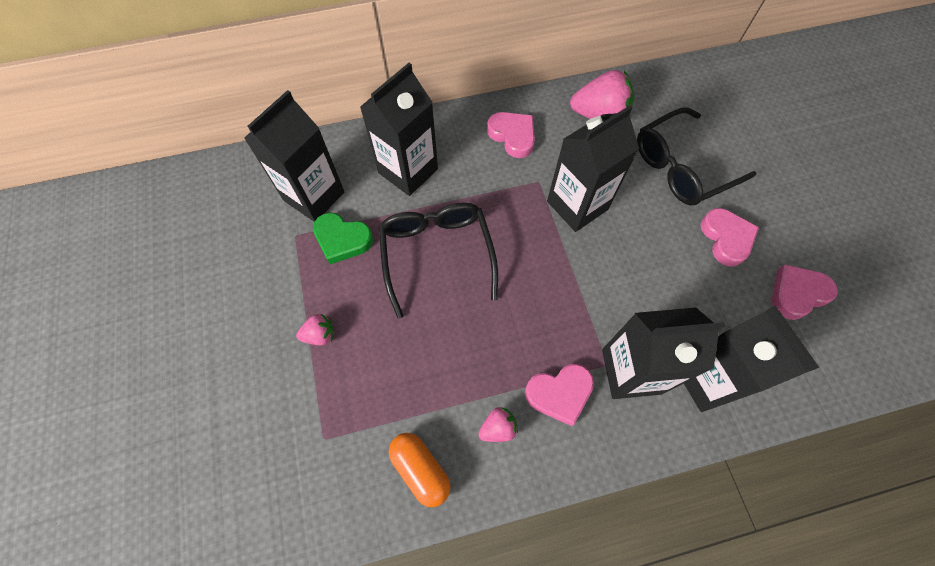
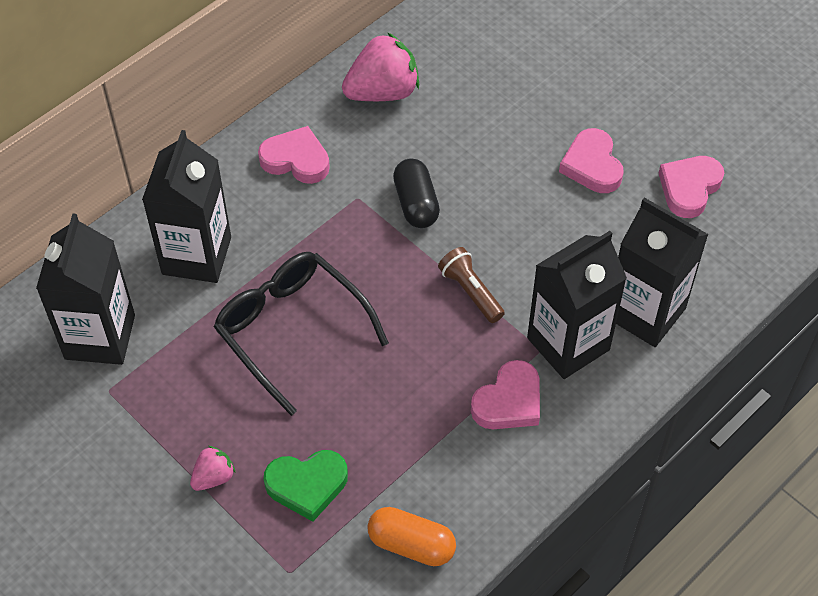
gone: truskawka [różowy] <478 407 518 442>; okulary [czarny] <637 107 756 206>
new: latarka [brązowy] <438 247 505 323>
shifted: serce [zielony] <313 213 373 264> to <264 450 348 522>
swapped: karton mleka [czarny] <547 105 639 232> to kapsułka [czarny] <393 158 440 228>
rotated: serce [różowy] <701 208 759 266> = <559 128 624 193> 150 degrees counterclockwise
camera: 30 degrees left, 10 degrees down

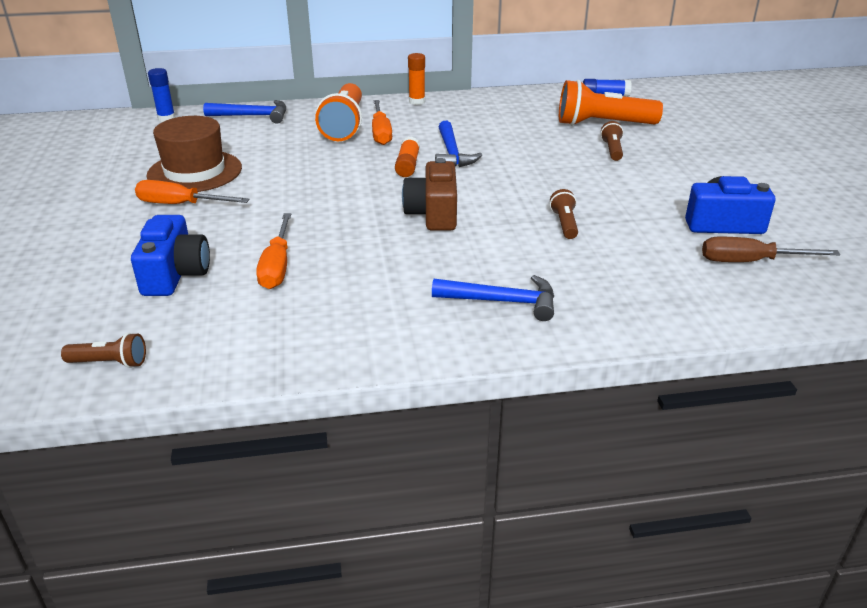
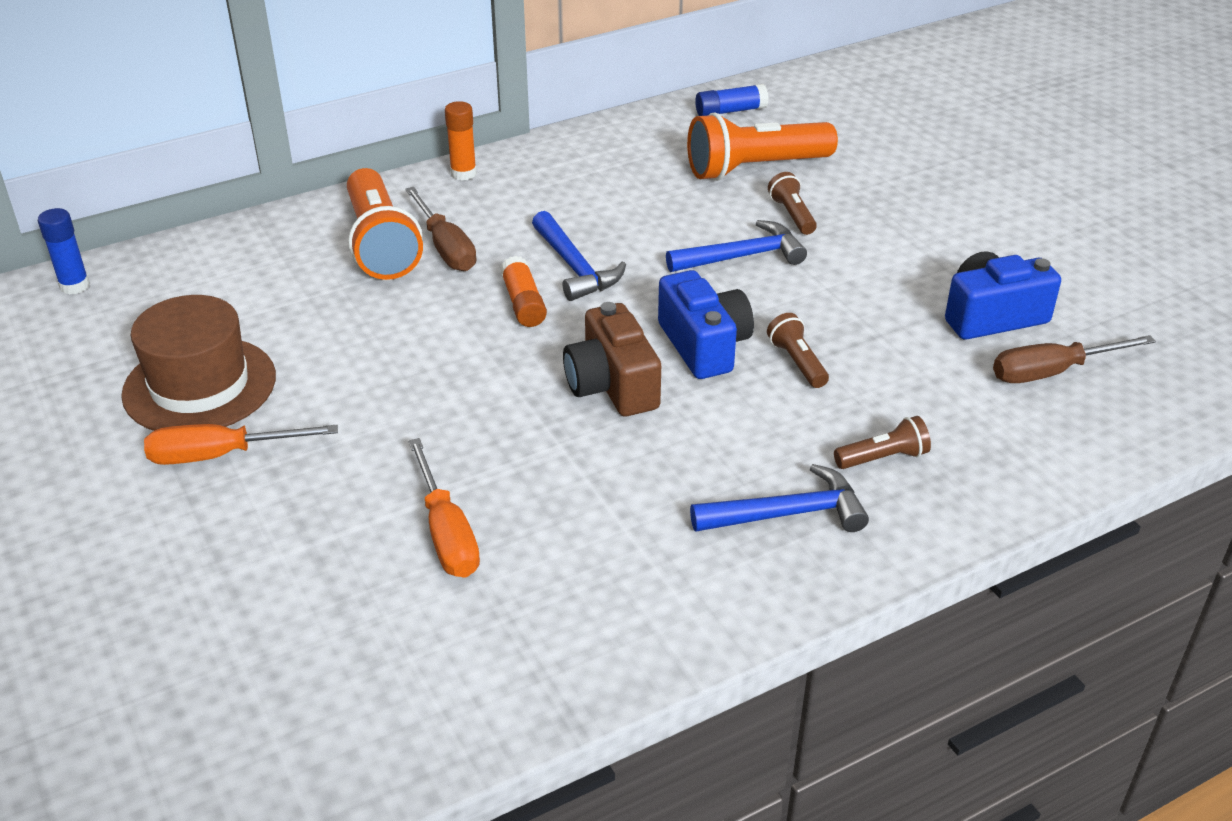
shifted: latarka [brązowy] <61 333 146 368> to <834 416 931 469>; aparat fotograficzny [niebieski] <131 215 210 296> to <658 270 754 379>; młotek [niebieski] <203 100 286 123> to <666 220 807 272>
repainted: śrubokręt [pomarańczowy] <372 100 392 145> to śrubokręt [brązowy] <405 187 477 271>
camera: 20 degrees left, 5 degrees up

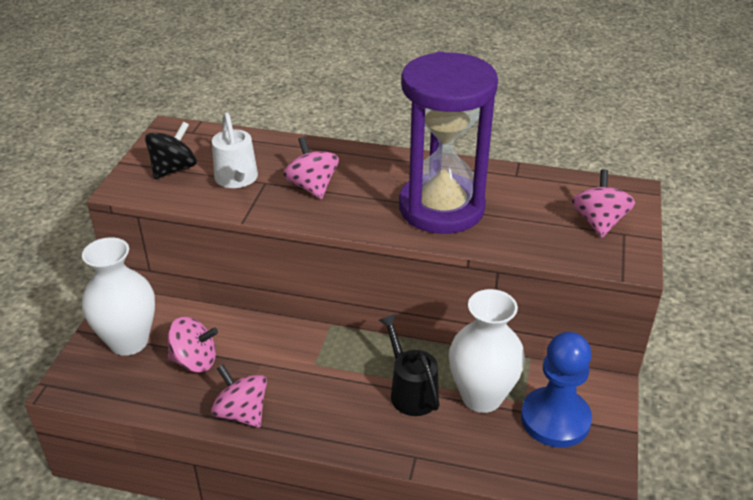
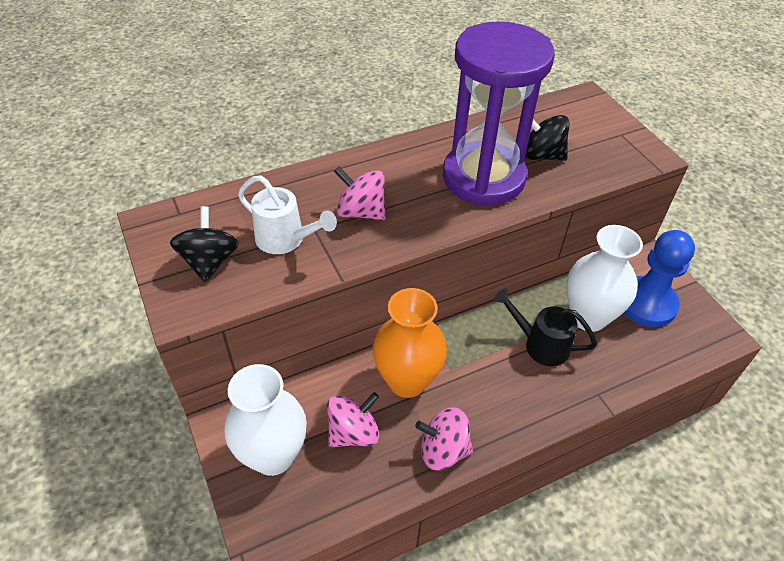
gone: bączek [różowy] <572 169 635 238>
new: wazon [pomarańczowy] <373 288 447 398>; bączek [czarny] <525 115 570 161>
camera: 40 degrees left, 10 degrees up

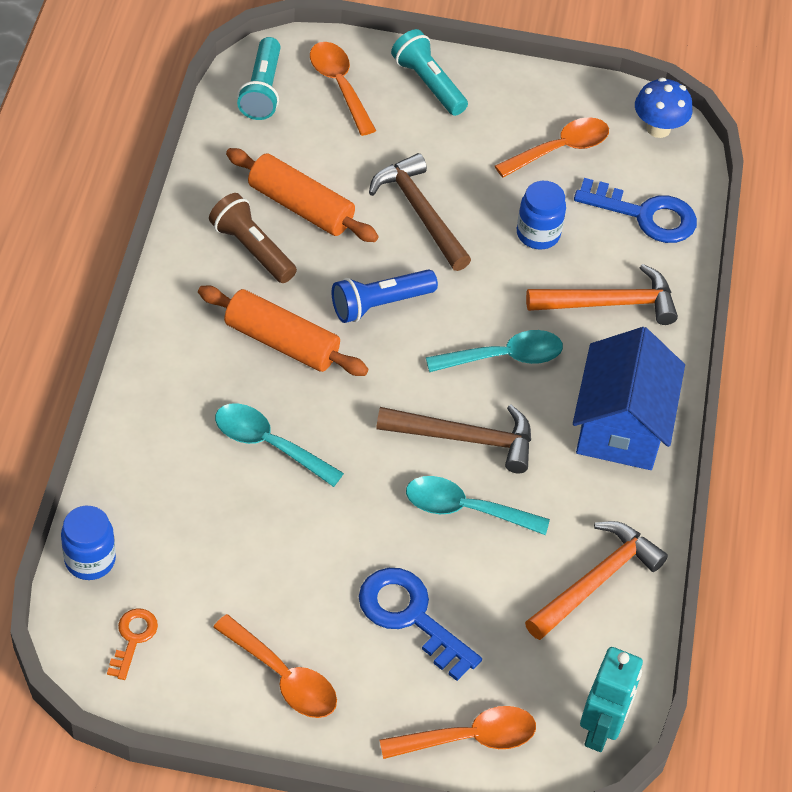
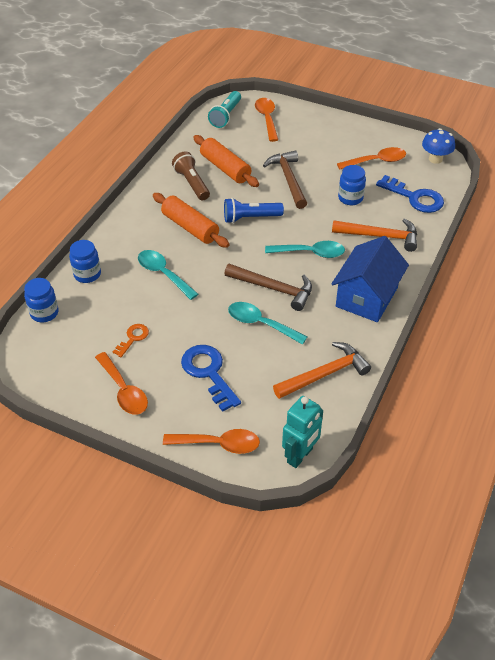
gone: latarka [turkusowy] <391 29 468 116>
new: słoik [niebieski] <69 240 101 283>
shifted: klucz [pomarańczowy] <107 608 158 680> to <113 324 149 357>
camera: 20 degrees right, 5 degrees down

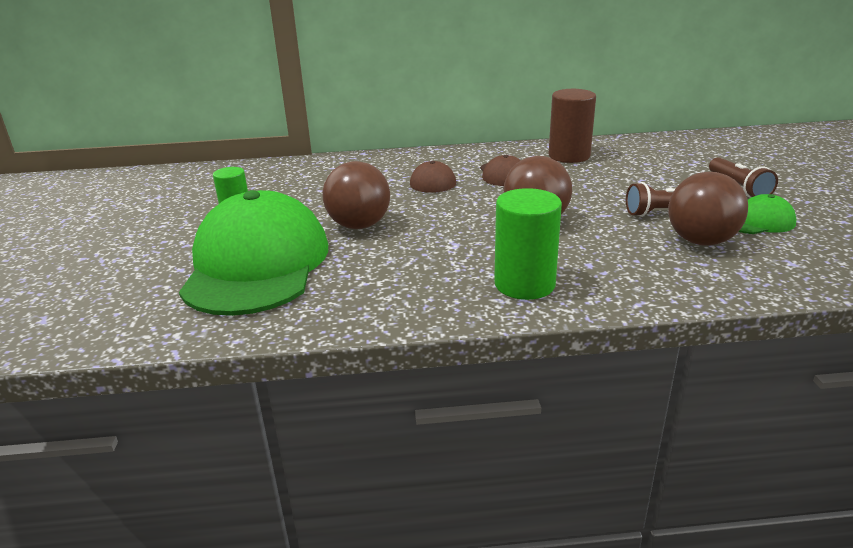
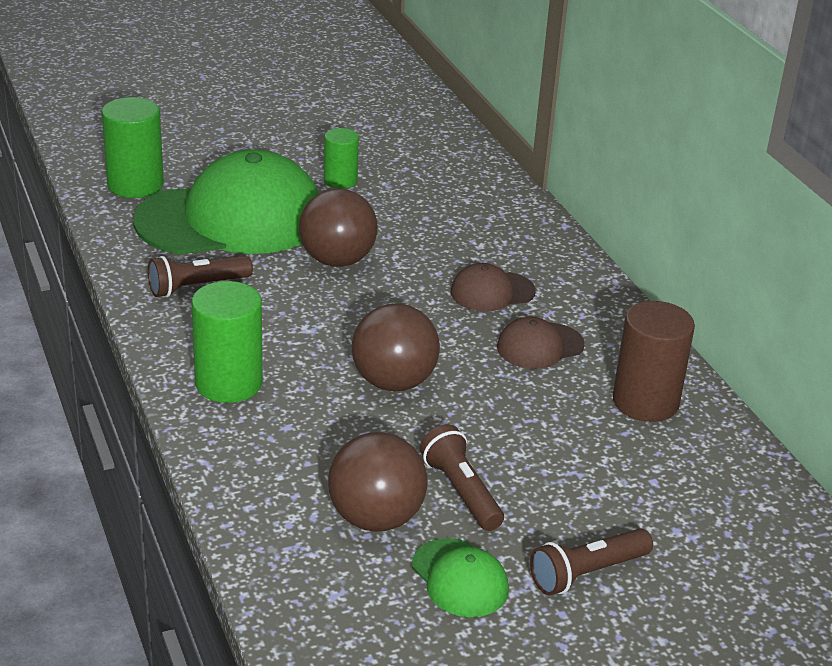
new: walec [zielony] <102 97 164 198>; latarka [brązowy] <148 256 253 297>
camera: 70 degrees right, 5 degrees up

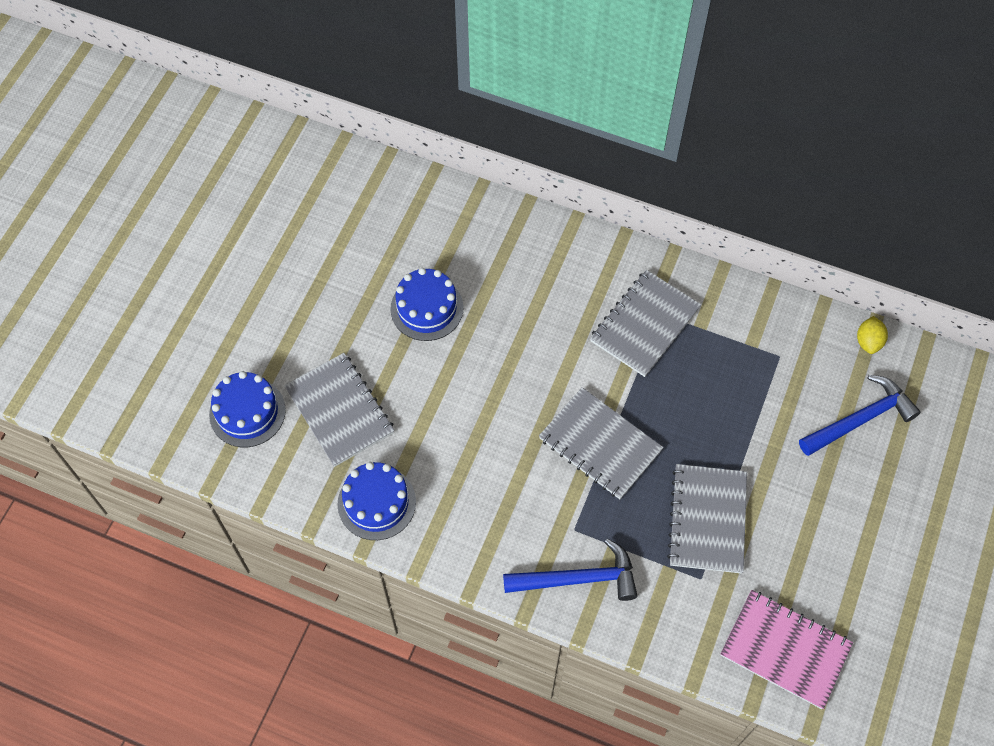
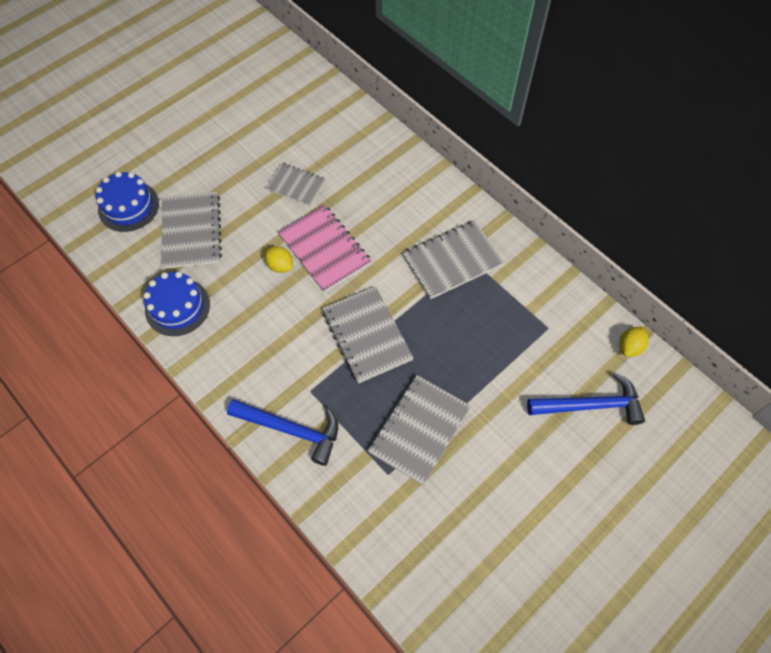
new: cytryna [żółty] <265 246 293 273>
shifted: zeszyt [różowy] <720 590 853 709> to <278 205 371 293>
swapped: tort [niebieski] <390 268 463 341> to zeszyt [szary] <265 162 326 206>
camera: 25 degrees right, 0 degrees up

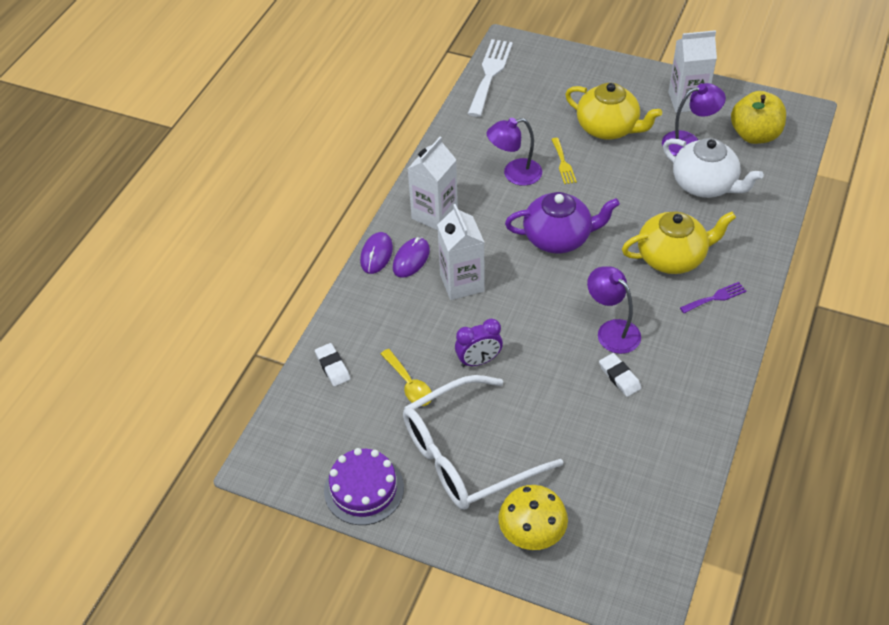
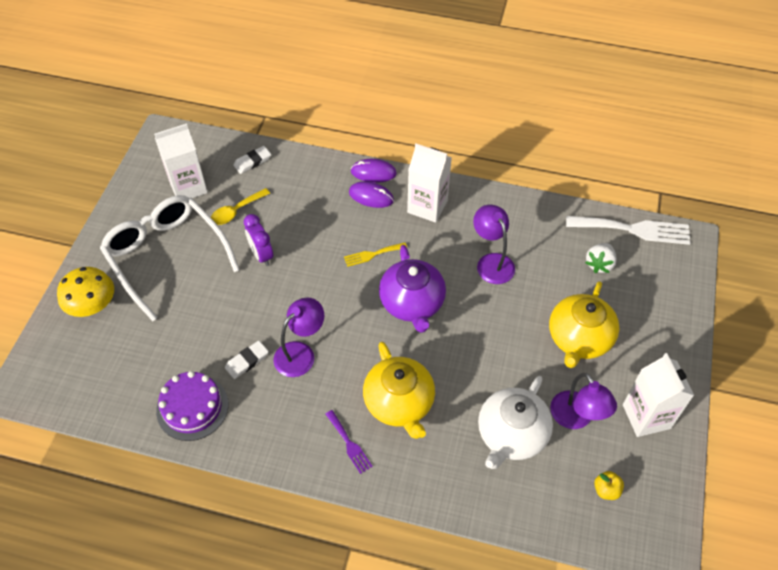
new: truskawka [biały] <585 243 617 273>
shifted: tort [fioletowy] <324 448 404 525> to <156 371 229 441>; karton mleka [biały] <437 204 485 300> to <154 123 208 198>; widelec [żółty] <551 138 577 184> to <344 243 407 267>
scaled: jabłko [żółty] <731 91 786 144> = <594 471 624 500> x0.45
camera: 80 degrees right, 5 degrees up

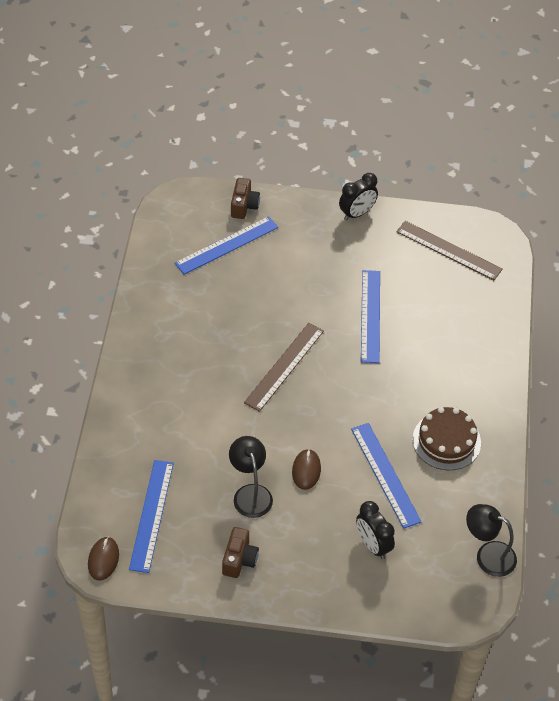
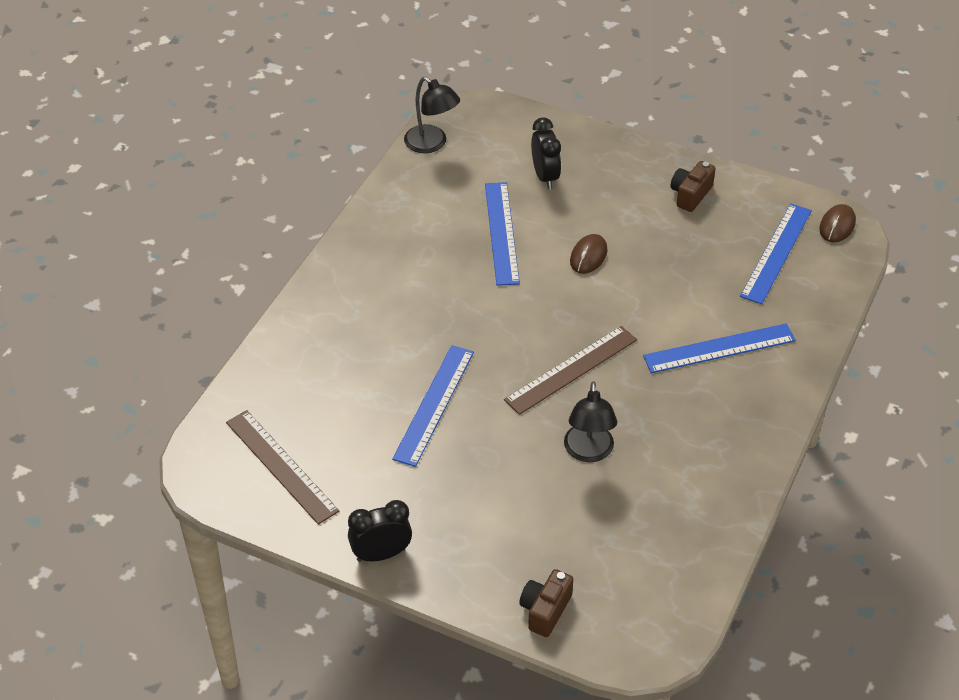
gone: tort [brązowy] <412 407 481 470>
shifted: linijka [niebieski] <175 216 278 275> to <643 324 796 373>; lampka [czarny] <229 436 273 518> to <564 381 617 462>
camera: 160 degrees left, 5 degrees down

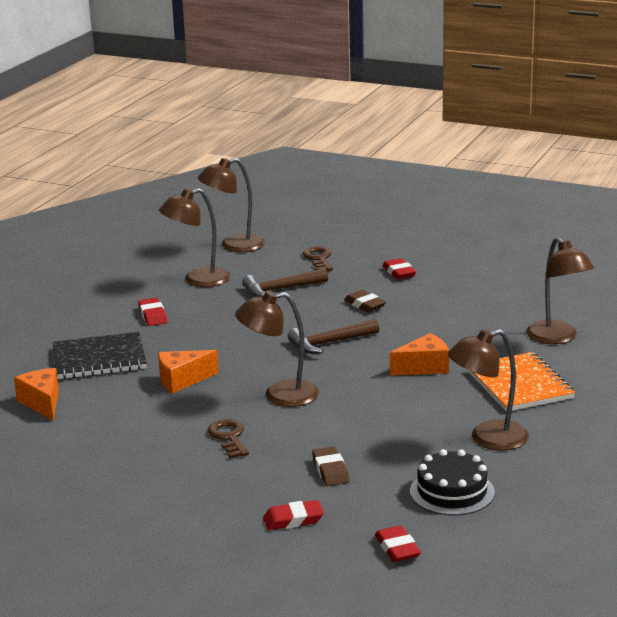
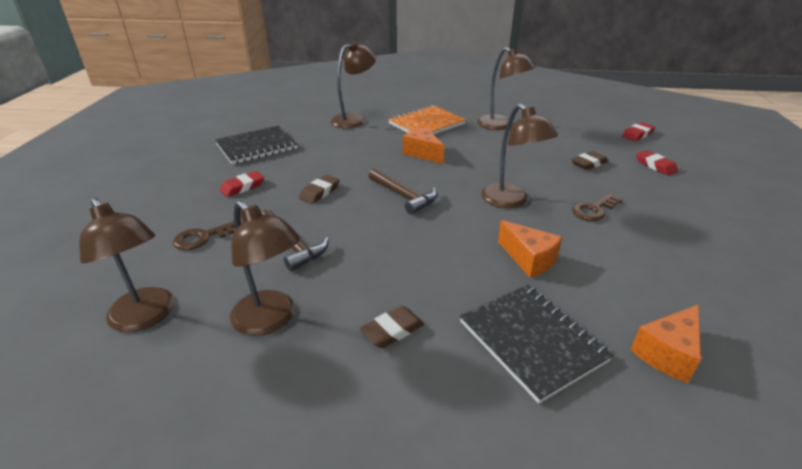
gone: tort [czarny] <410 449 495 516>
new: zeszyt [czarny] <215 126 298 164>
repainted: gumka do mazania [czerwony] <138 298 168 326> to gumka do mazania [brązowy] <360 306 424 348>
camera: 110 degrees left, 10 degrees up

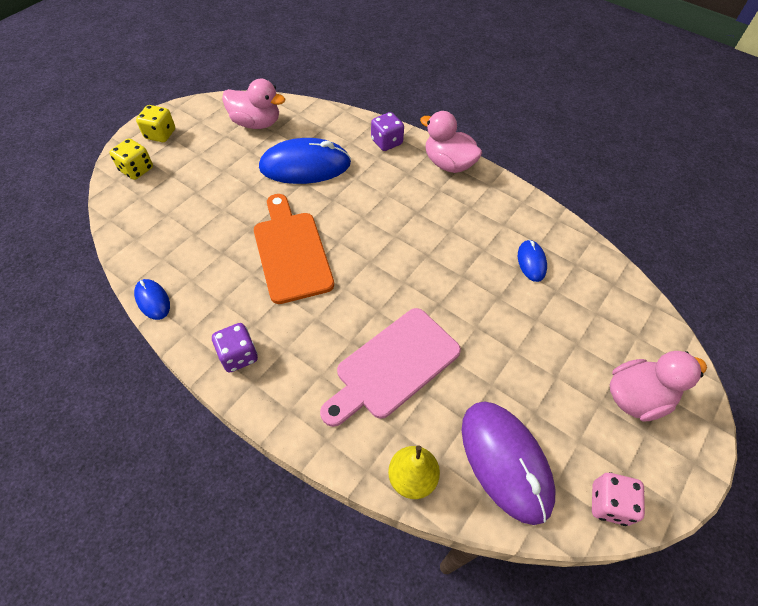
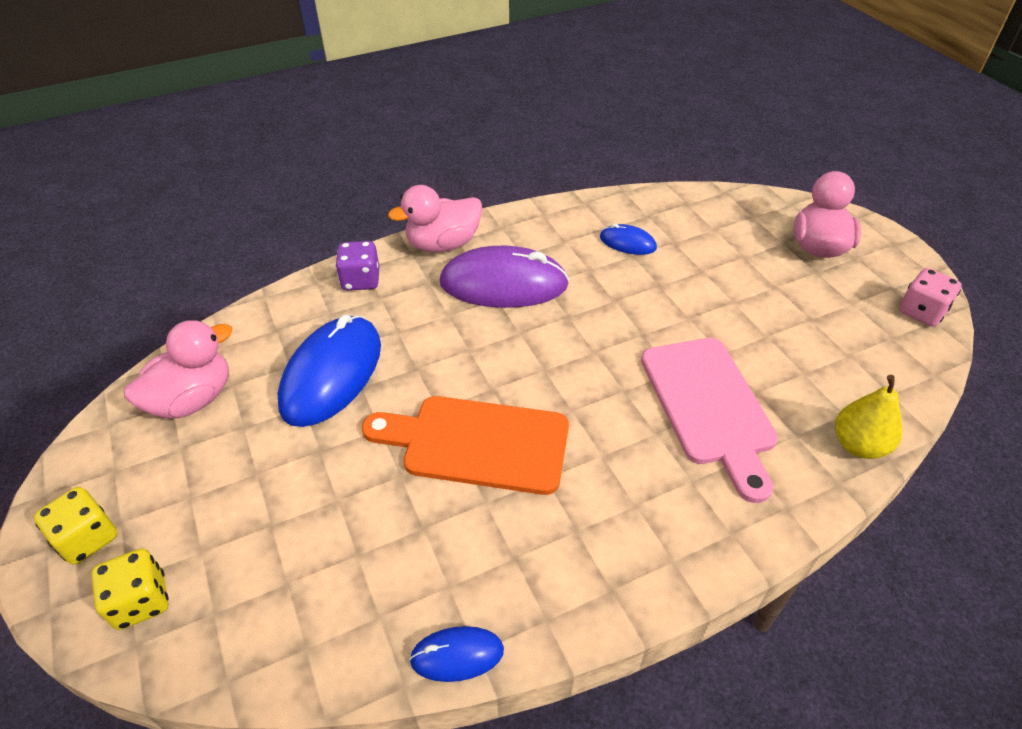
gone: kostka do gry [fioletowy] <212 323 258 373>
shifted: myszka [fioletowy] <462 401 555 525> to <440 246 569 308>
camera: 60 degrees left, 10 degrees down

